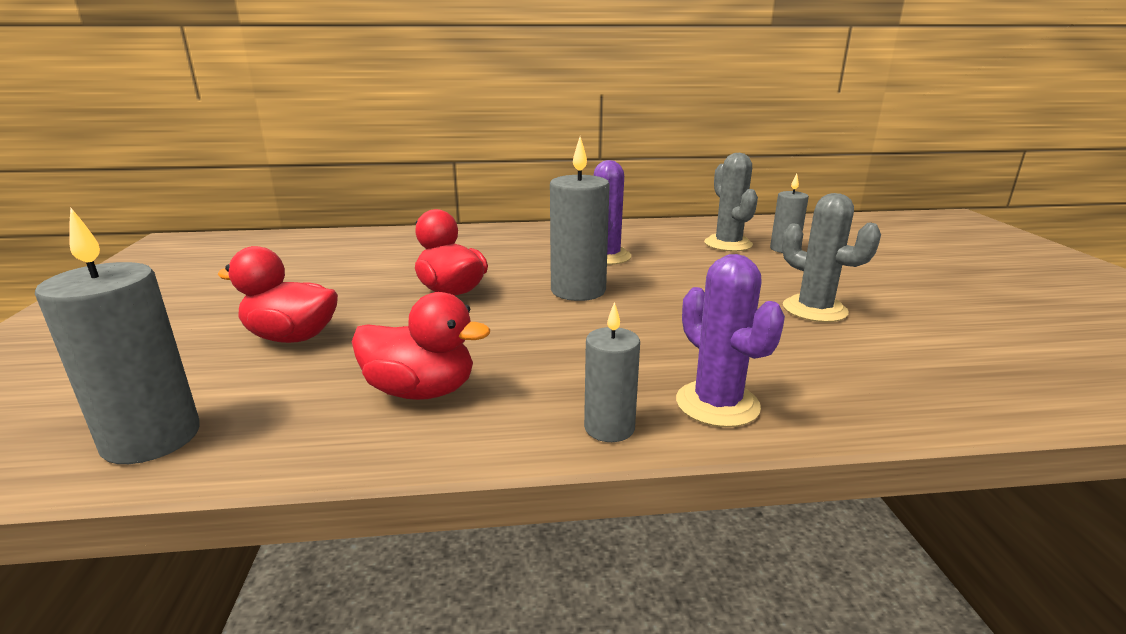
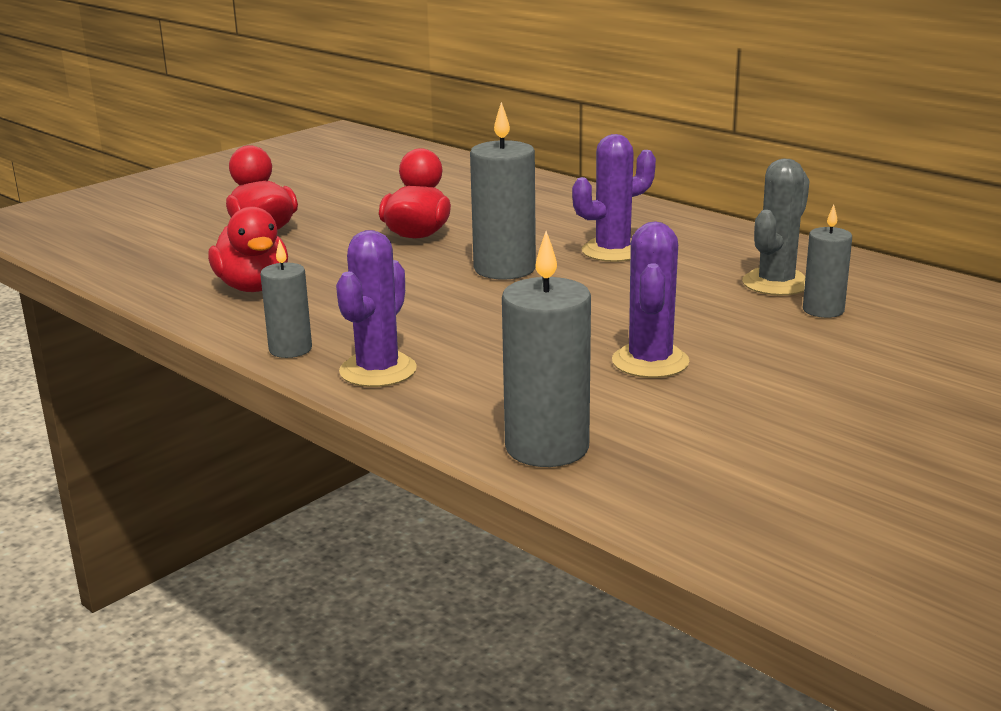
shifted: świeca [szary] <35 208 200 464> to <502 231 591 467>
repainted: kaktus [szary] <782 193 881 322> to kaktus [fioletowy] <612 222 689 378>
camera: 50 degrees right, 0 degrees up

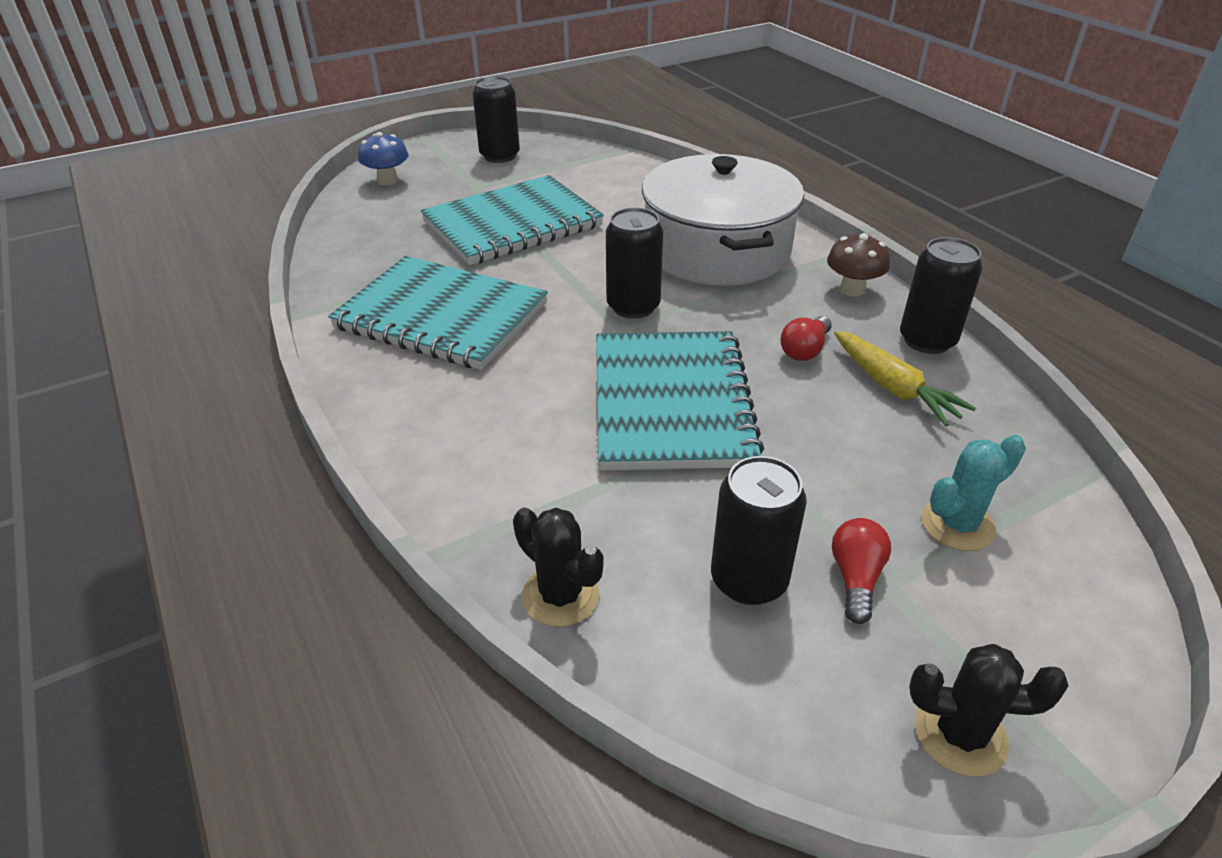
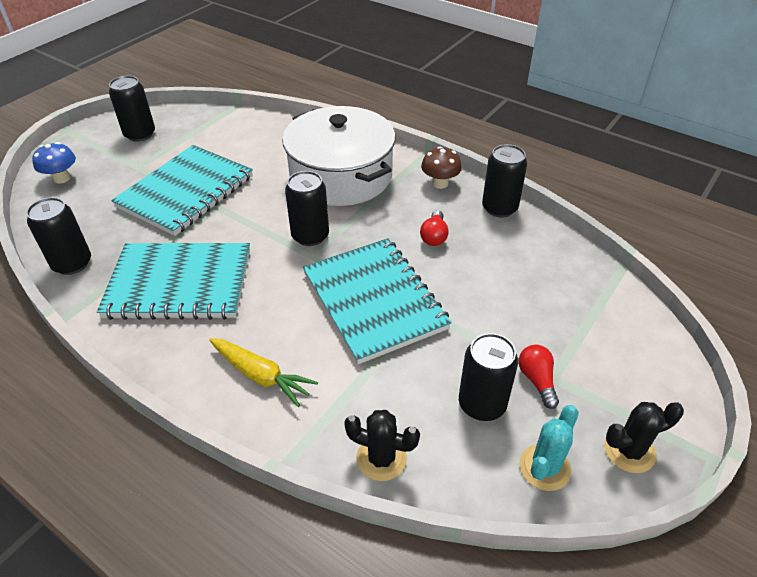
new: puszka [czarny] <26 197 91 275>
shifted: marchewka [żółty] <834 331 976 426> to <209 338 318 407>; kaktus [turkusowy] <921 435 1026 551> to <519 405 579 491>
camera: 25 degrees left, 5 degrees up

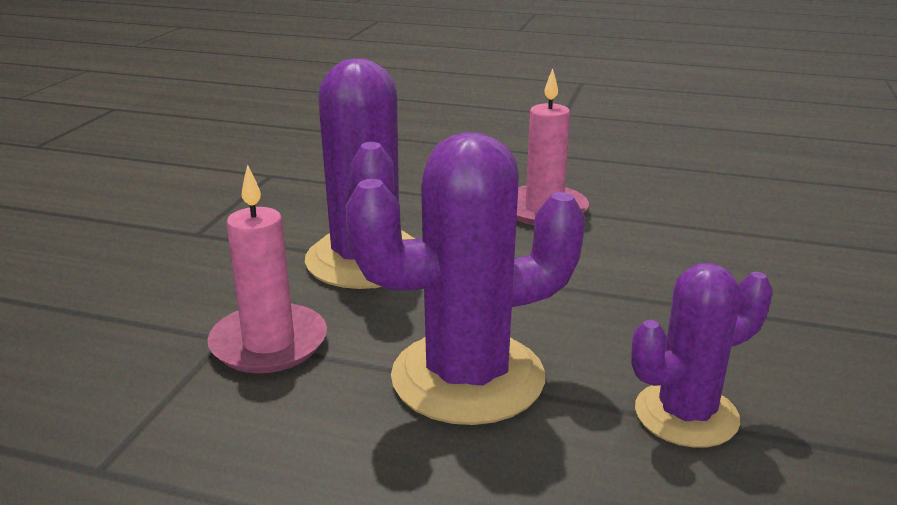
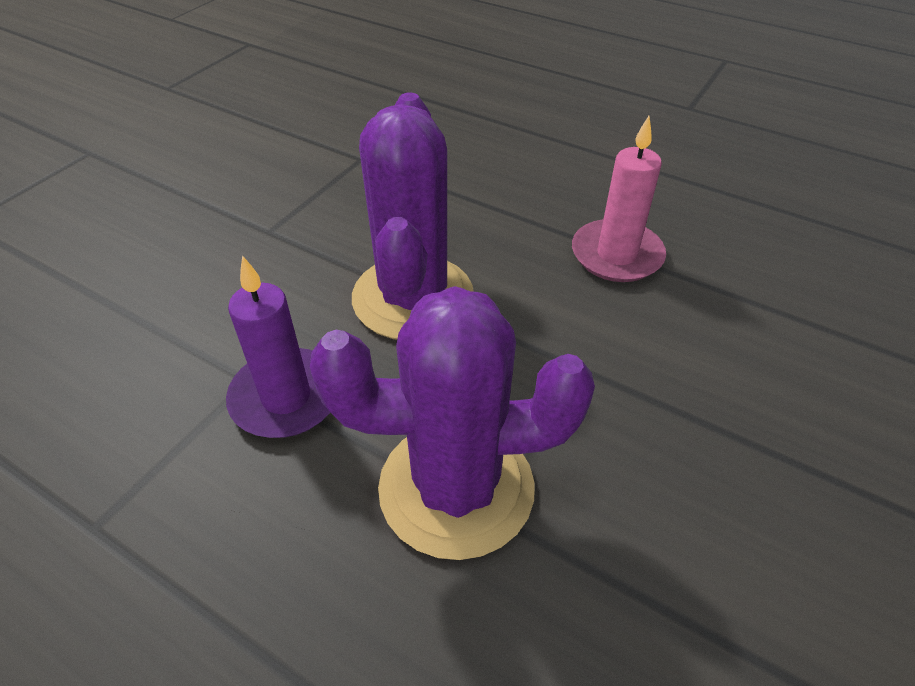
gone: kaktus [fioletowy] <631 263 773 448>
repainted: świeca [różowy] <207 165 327 373> to świeca [fioletowy] <226 255 331 438>
camera: 15 degrees right, 20 degrees up

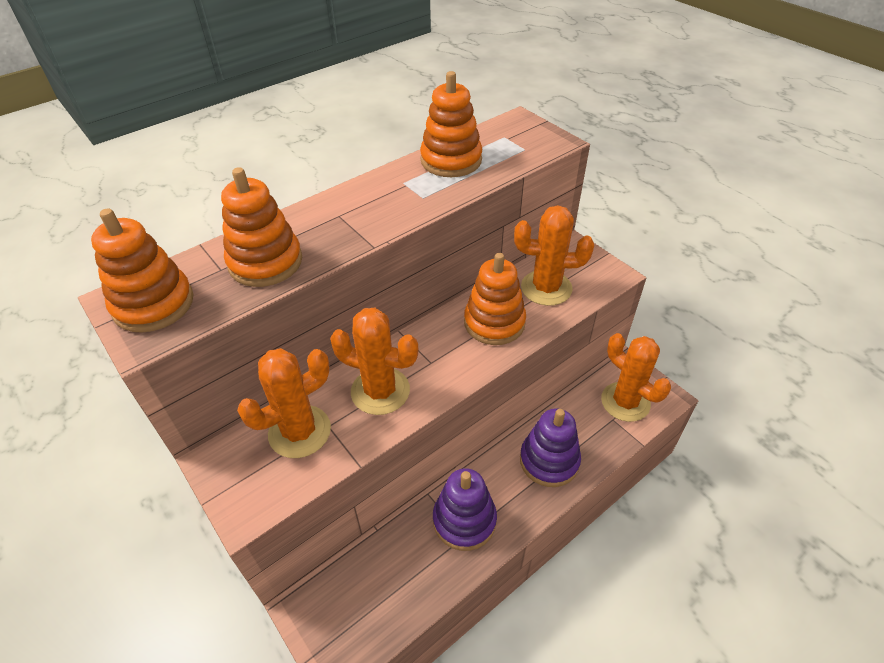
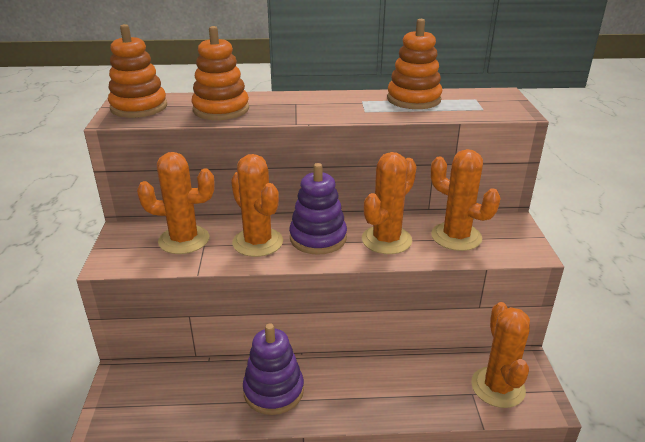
shifted: zabawka nakładanka [fioletowy] <520 408 581 487> to <289 163 347 255>
swapped: zabawka nakładanka [pomarańczowy] <464 253 526 345> to kaktus [pomarańczowy] <362 152 417 254>
camera: 35 degrees right, 15 degrees down

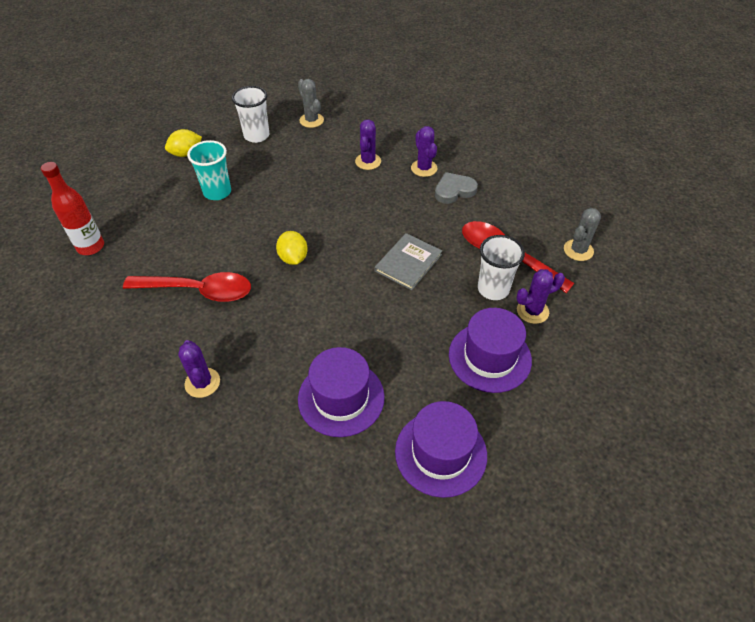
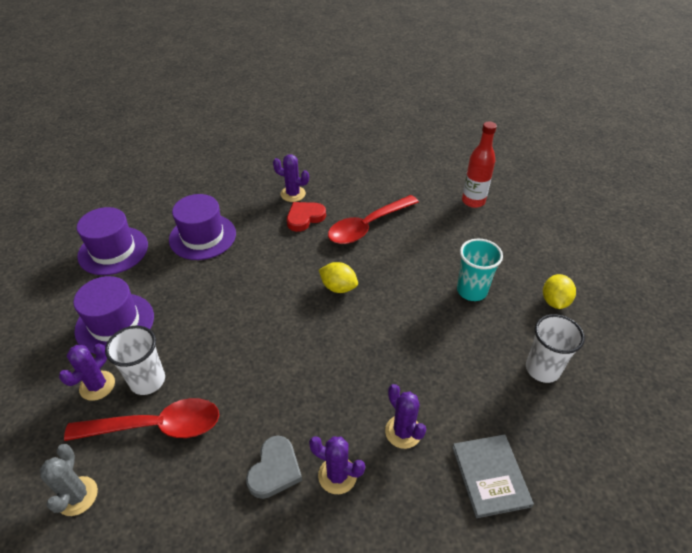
gone: kaktus [szary] <298 79 324 128>
new: serce [czerwony] <287 202 326 232>
shifted: książka [szary] <374 233 442 290> to <452 434 534 518>
camera: 135 degrees right, 5 degrees down

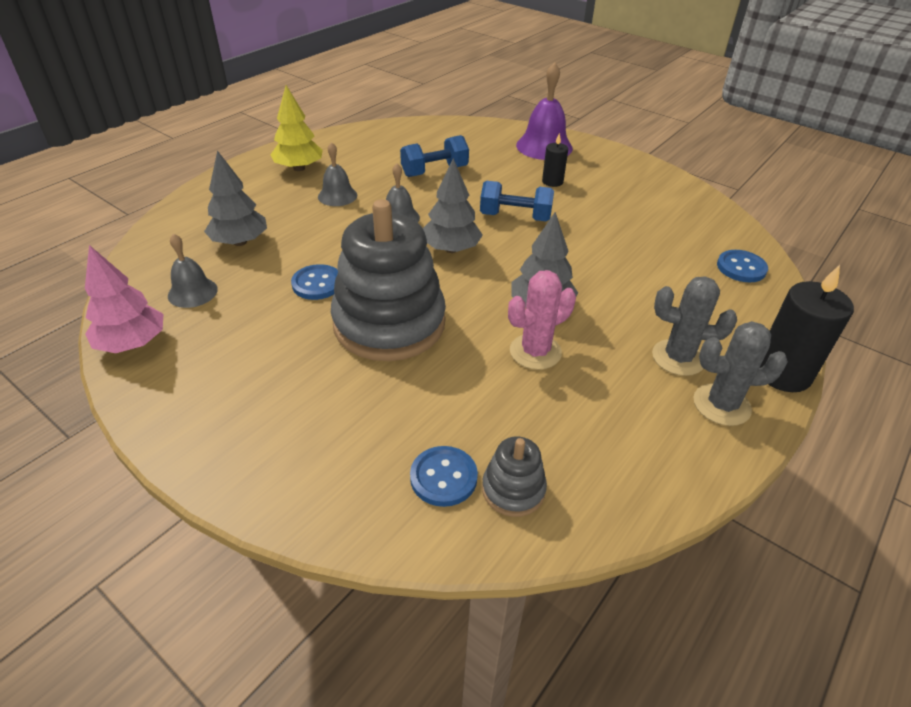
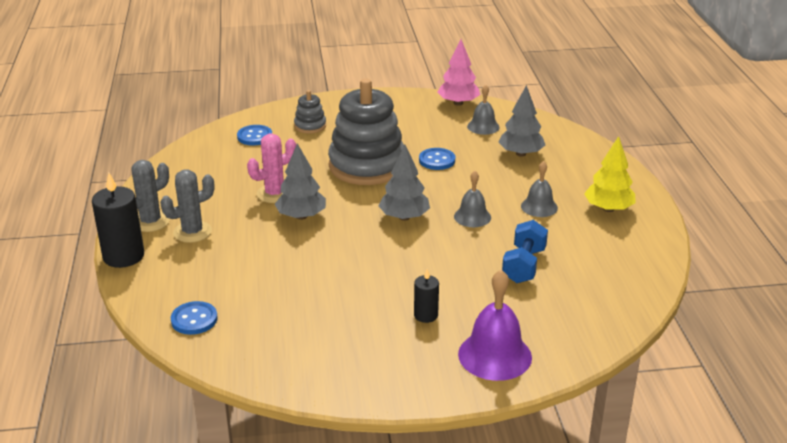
gone: hantel [niebieski] <480 181 554 221>
shifted: zabawka nakładanka [szary] <482 436 547 517> to <294 90 326 134>
rotated: kaktus [różowy] <508 270 576 370> = <247 133 296 203> 45 degrees clockwise
camera: 135 degrees right, 10 degrees down

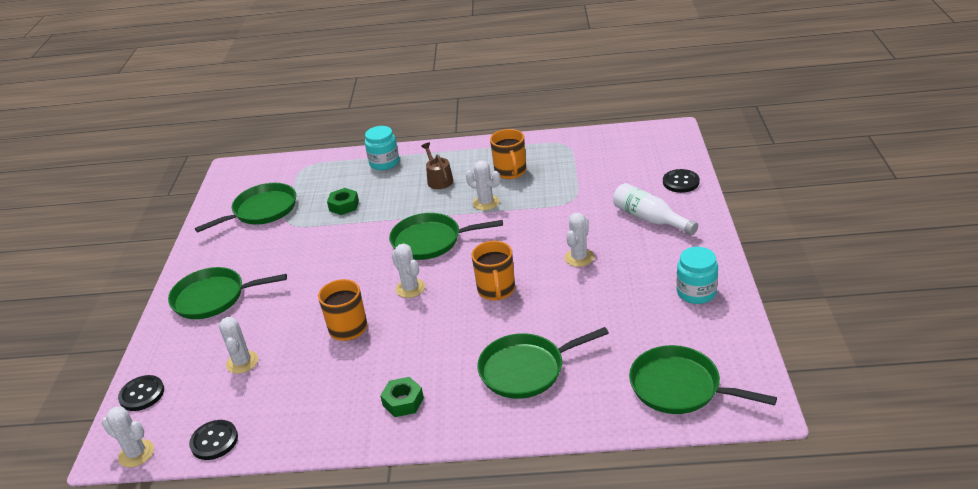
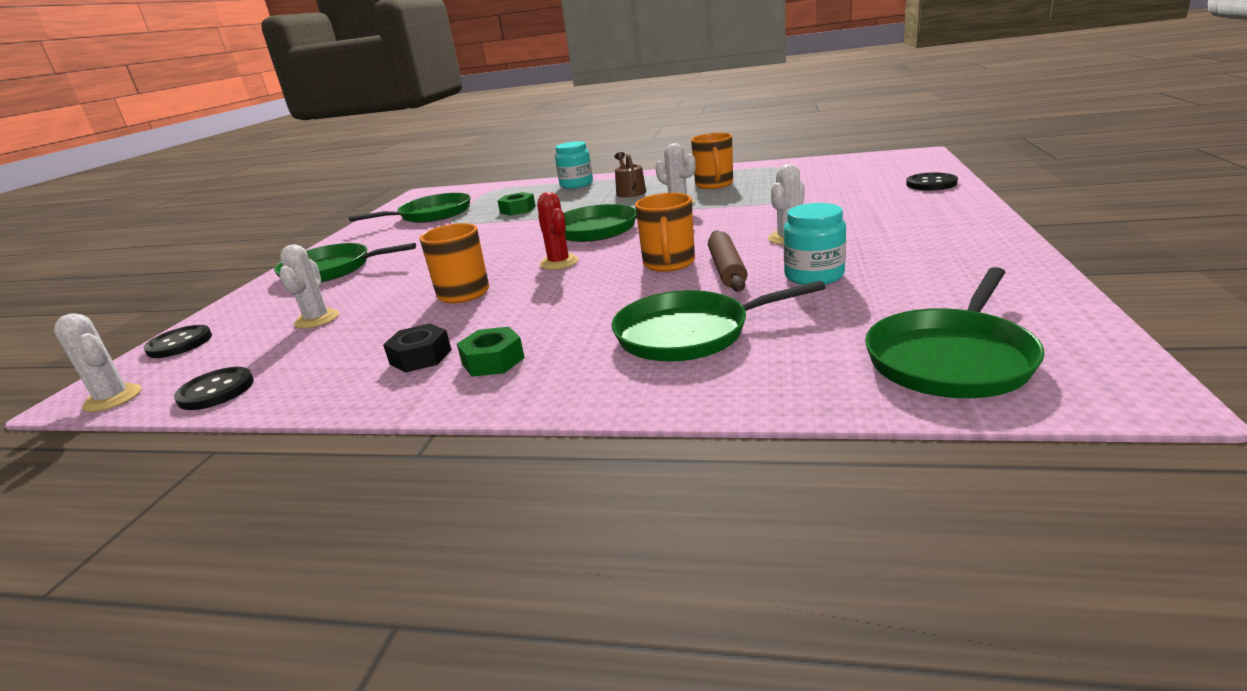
gone: butelka [biały] <613 183 698 235>
new: nakrętka [czarny] <383 323 452 373>; wałek do ciasta [brązowy] <708 230 747 292>
shifted: słoik [turkusowy] <676 247 718 304> to <784 203 846 285>
repainted: kaktus [biały] <391 244 425 298> to kaktus [czerwony] <537 192 578 270>
rotated: patelnia [zielony] <629 345 777 414> = <865 267 1045 398> 90 degrees counterclockwise
camera: 10 degrees right, 10 degrees down

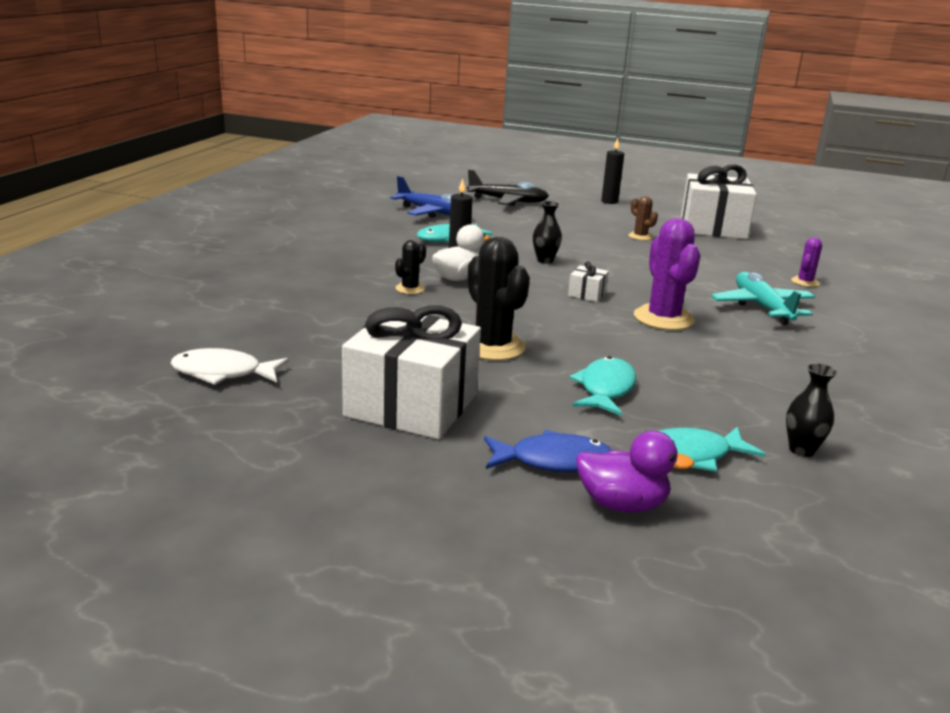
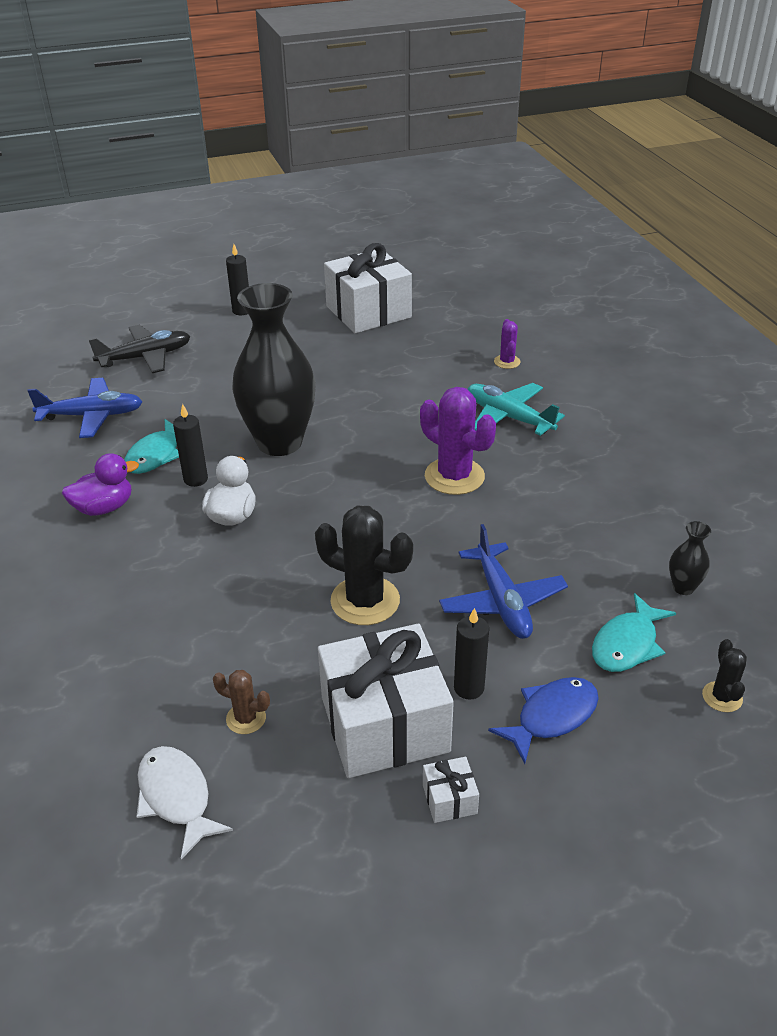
new: świeca [czarny] <454 608 489 700>
shifted: kaktus [czarny] <395 240 426 294> to <702 639 747 712>; prezent [biały] <568 261 609 302> to <423 757 479 823>; kaczka [fioletowy] <576 430 695 512> to <62 453 139 516>; kaktus [brązowy] <628 196 658 240> to <213 670 270 734>
swapped: ryba [turkusowy] <569 356 636 416> to samolot [niebieski] <439 524 568 639>
rotated: ryba [biały] <171 348 289 385> = <136 746 233 859> 90 degrees clockwise
scaled: wazon [czarny] <533 201 562 264> = <232 283 316 456> x2.50
camera: 35 degrees left, 15 degrees up

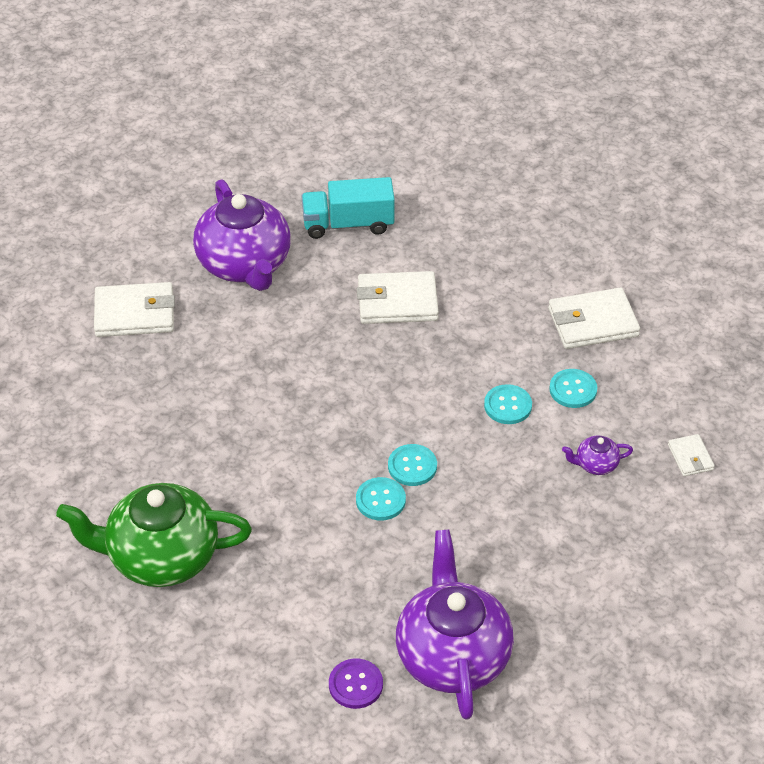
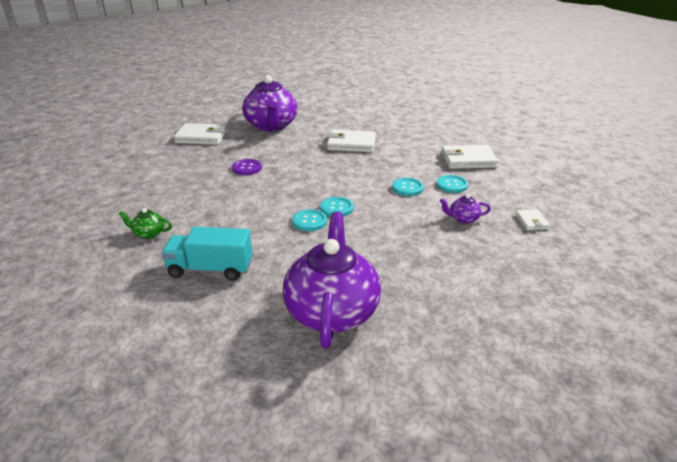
shifted: ciężarówka [turkusowy] <302 177 395 239> to <161 227 253 281>; guzik [fioletowy] <329 659 383 709> to <232 159 262 175>
scaled: imbryk [zielony] <56 483 252 587> = <119 208 172 239> x0.41
camera: 10 degrees right, 15 degrees down

